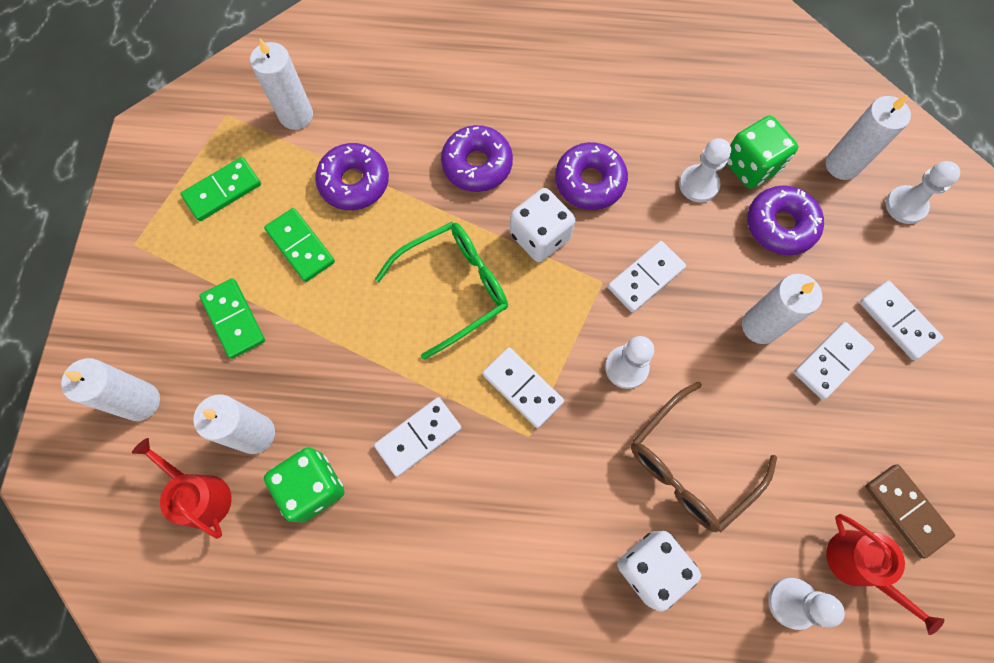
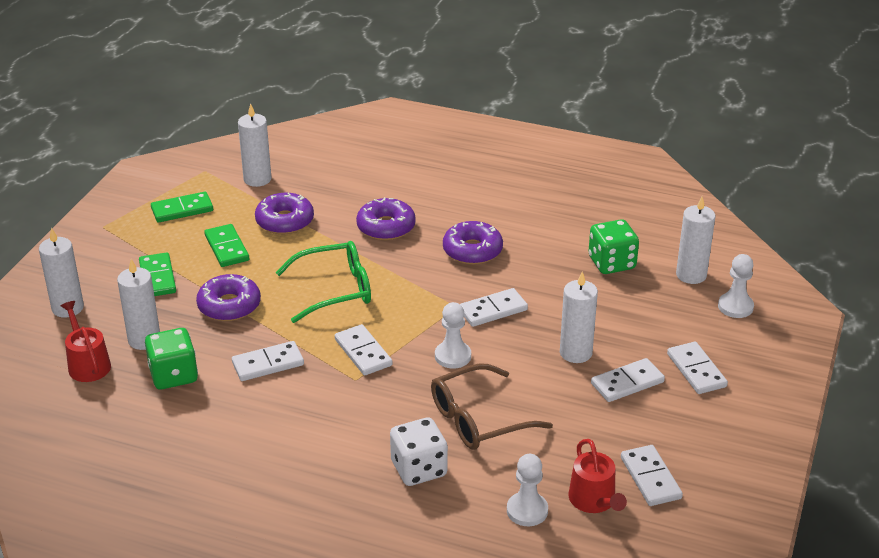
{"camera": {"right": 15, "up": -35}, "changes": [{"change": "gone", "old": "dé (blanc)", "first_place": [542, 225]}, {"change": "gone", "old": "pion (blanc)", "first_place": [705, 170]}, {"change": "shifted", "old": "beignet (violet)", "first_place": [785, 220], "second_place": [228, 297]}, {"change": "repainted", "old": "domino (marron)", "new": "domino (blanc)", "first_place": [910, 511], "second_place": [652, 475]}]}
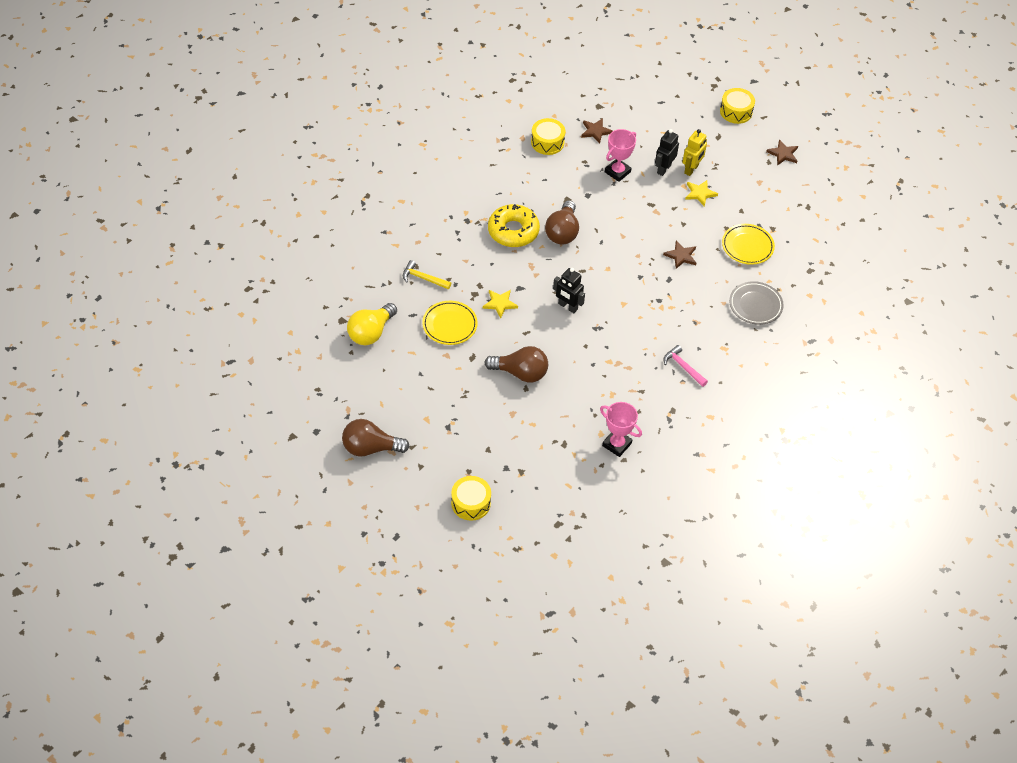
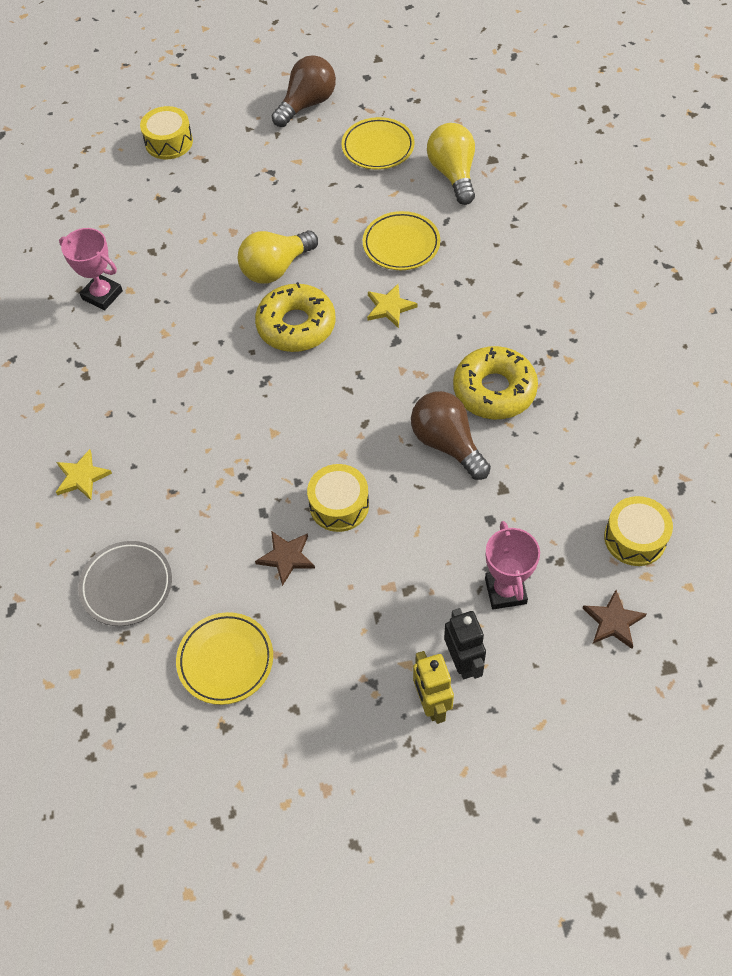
{"camera": {"right": 135, "up": 5}, "changes": [{"change": "gone", "old": "marteau (jaune)", "first_place": [427, 275]}, {"change": "repainted", "old": "ampoule (marron)", "new": "ampoule (jaune)", "first_place": [516, 364], "second_place": [278, 257]}, {"change": "gone", "old": "robot (noir)", "first_place": [569, 290]}, {"change": "rotated", "old": "trophée (rose)", "first_place": [621, 429], "second_place": [91, 269], "degrees": 45}, {"change": "gone", "old": "marteau (rose)", "first_place": [685, 366]}, {"change": "shifted", "old": "étoile (jaune)", "first_place": [701, 193], "second_place": [84, 474]}, {"change": "shifted", "old": "tambour (jaune)", "first_place": [737, 106], "second_place": [338, 498]}, {"change": "gone", "old": "étoile (marron)", "first_place": [782, 152]}, {"change": "new", "new": "beignet (jaune)", "second_place": [295, 317]}, {"change": "new", "new": "assiette (jaune)", "second_place": [378, 143]}]}
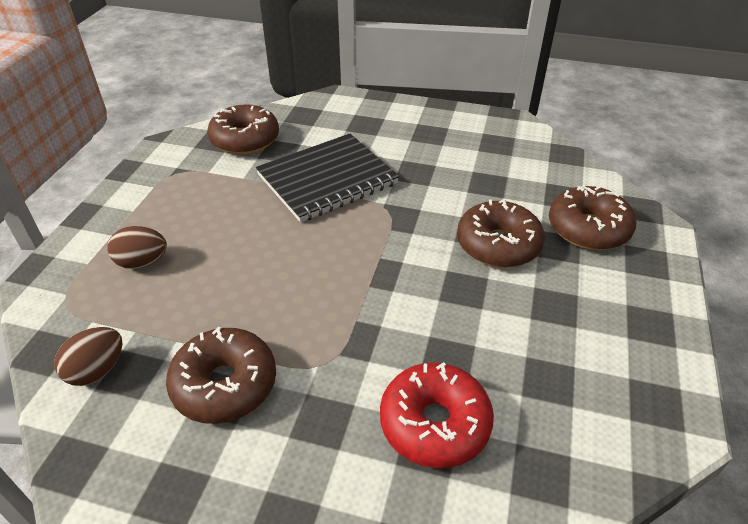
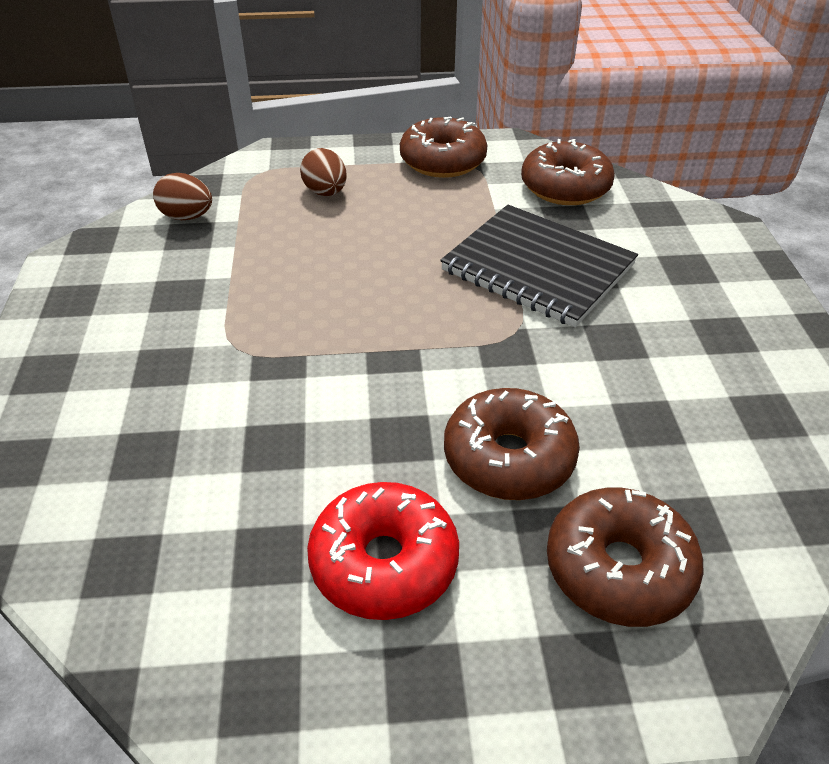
{"camera": {"right": 70, "up": 0}, "changes": [{"change": "shifted", "old": "beignet (marron)", "first_place": [221, 375], "second_place": [444, 147]}, {"change": "shifted", "old": "beignet (rouge)", "first_place": [437, 415], "second_place": [383, 551]}]}
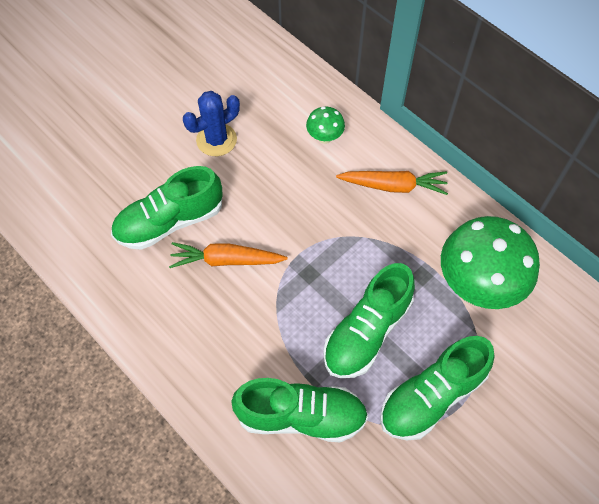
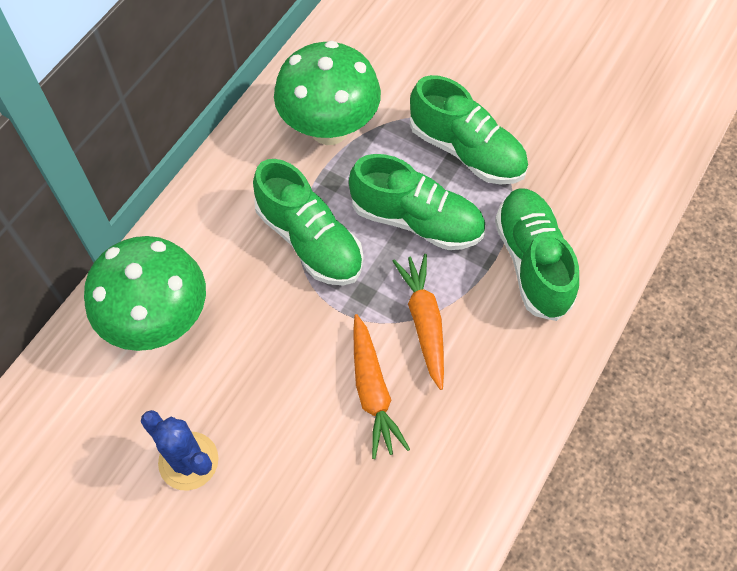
{"camera": {"right": -105, "up": 0}, "changes": [{"change": "shifted", "old": "chaussure (vert)", "first_place": [167, 208], "second_place": [308, 222]}, {"change": "scaled", "old": "champignon (vert)", "first_place": [325, 125], "second_place": [145, 293], "factor": 2.18}, {"change": "shifted", "old": "carotte (orange)", "first_place": [392, 183], "second_place": [418, 322]}]}
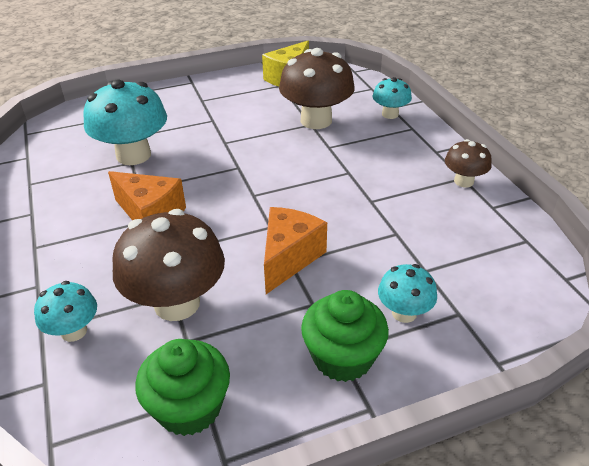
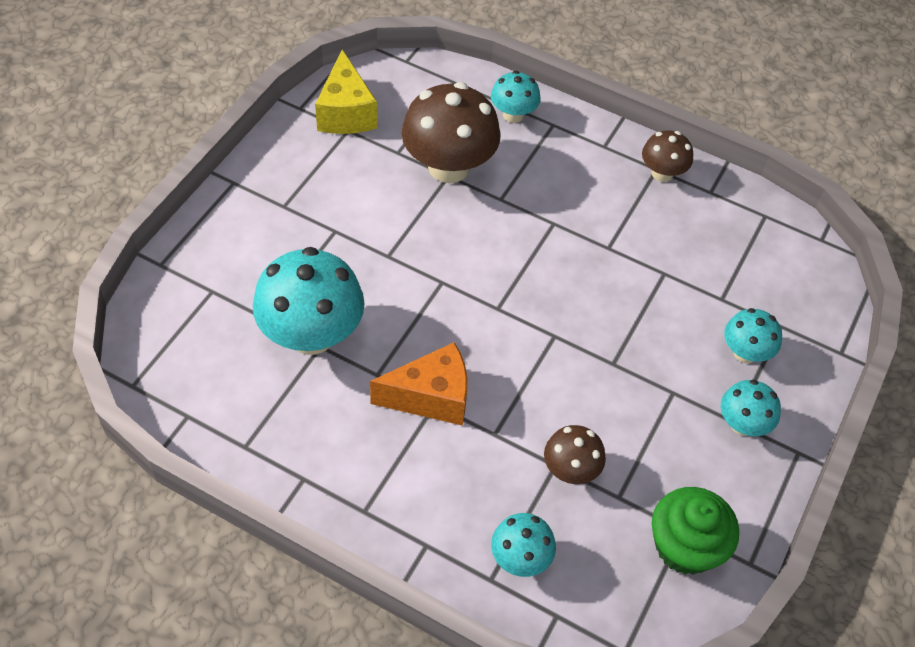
{"camera": {"right": -45, "up": 15}, "changes": [{"change": "scaled", "old": "champignon (marron)", "first_place": [168, 265], "second_place": [575, 454], "factor": 0.53}, {"change": "gone", "old": "fromage (orange)", "first_place": [295, 250]}, {"change": "swapped", "old": "muffin (vert)", "new": "champignon (turquoise)", "first_place": [345, 336], "second_place": [751, 407]}]}
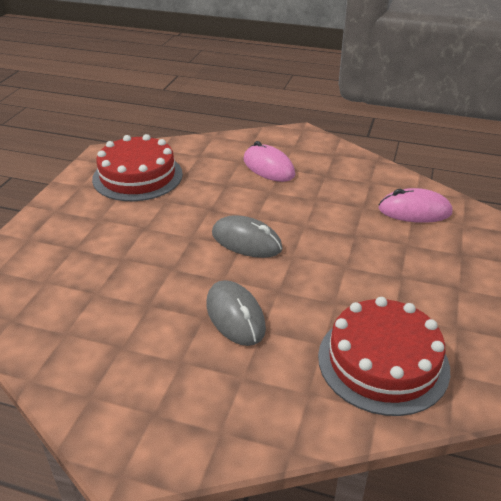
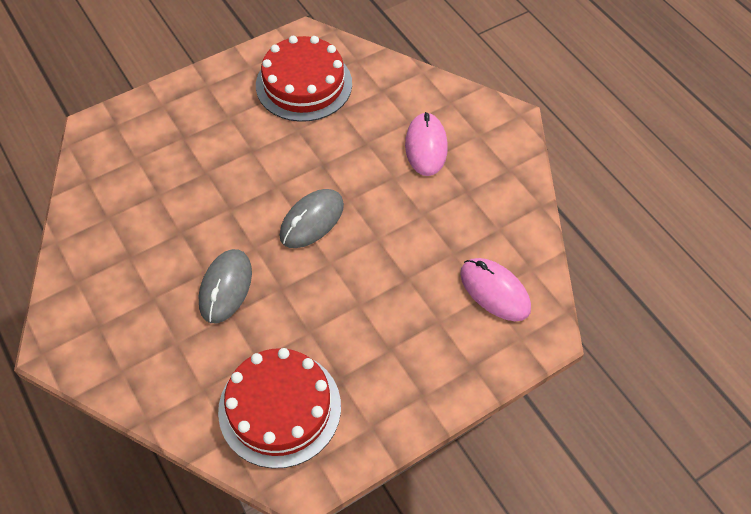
{"camera": {"right": 40, "up": 20}, "changes": [{"change": "rotated", "old": "souris (gris)", "first_place": [247, 236], "second_place": [311, 218], "degrees": 60}]}
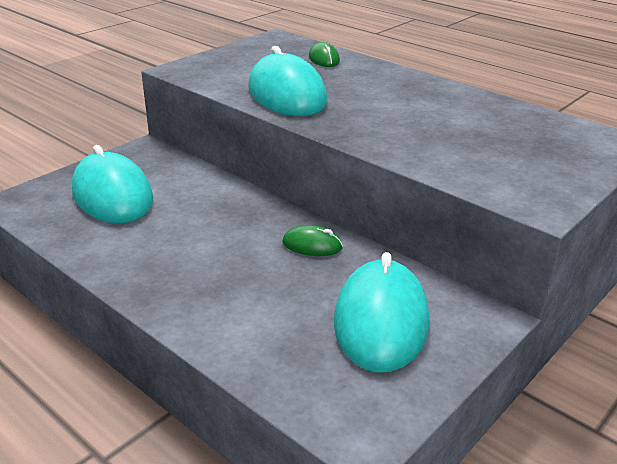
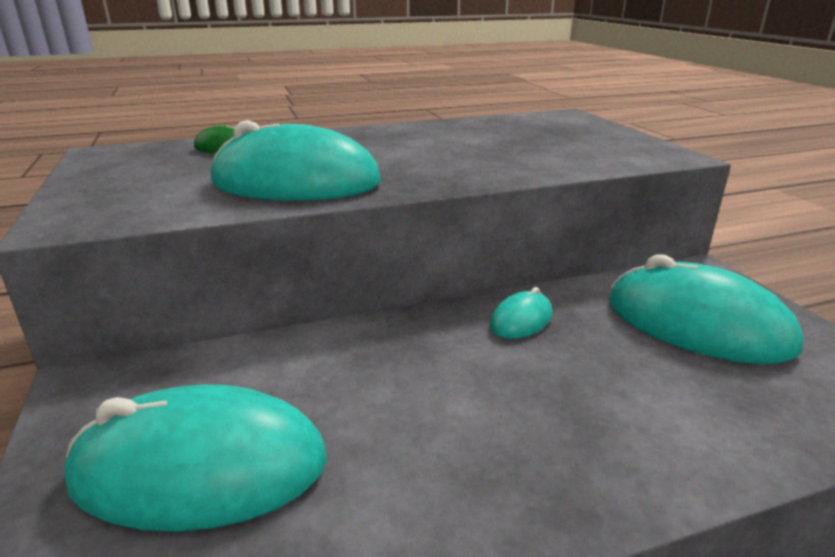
{"camera": {"right": -60, "up": -5}, "changes": [{"change": "repainted", "old": "souris (vert)", "new": "souris (turquoise)", "first_place": [312, 240], "second_place": [521, 313]}]}
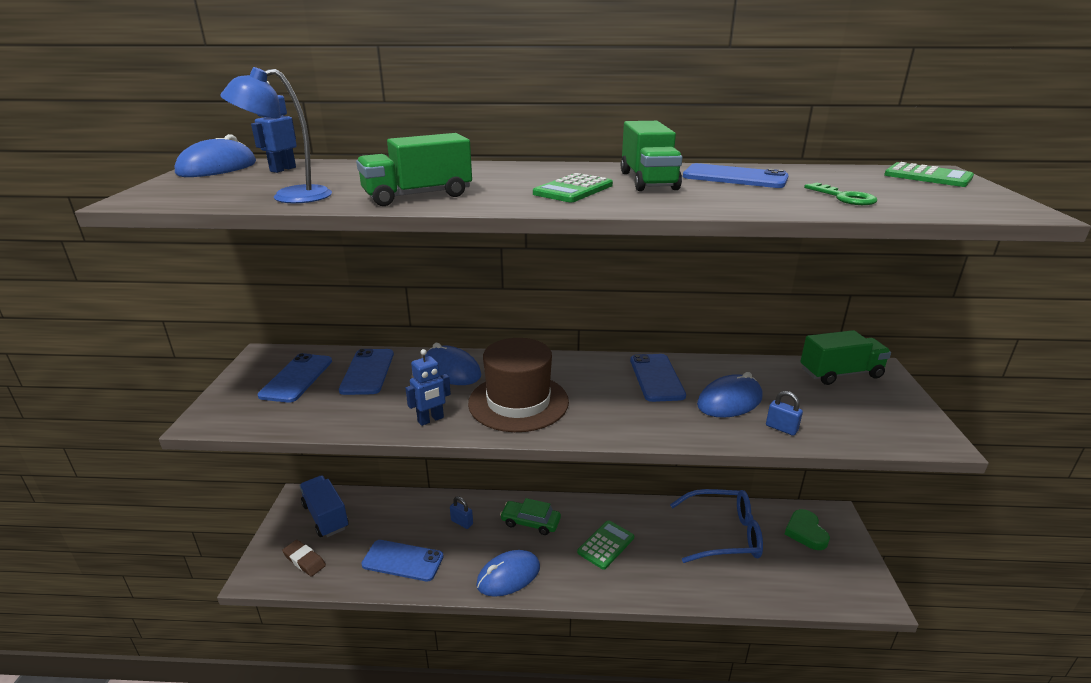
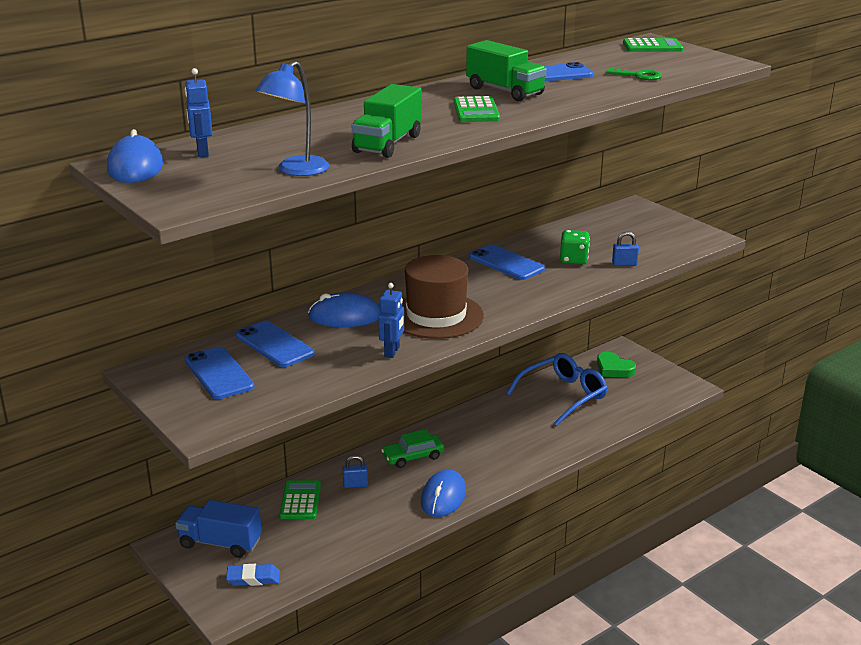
{"camera": {"right": -40, "up": 0}, "changes": [{"change": "repainted", "old": "gomme (marron)", "new": "gomme (bleu)", "first_place": [304, 558], "second_place": [253, 575]}, {"change": "gone", "old": "téléphone (bleu)", "first_place": [402, 560]}, {"change": "shifted", "old": "calculatrice (vert)", "first_place": [605, 545], "second_place": [300, 500]}, {"change": "swapped", "old": "souris (bleu)", "new": "dé (vert)", "first_place": [729, 395], "second_place": [575, 247]}, {"change": "gone", "old": "camion (vert)", "first_place": [845, 357]}]}
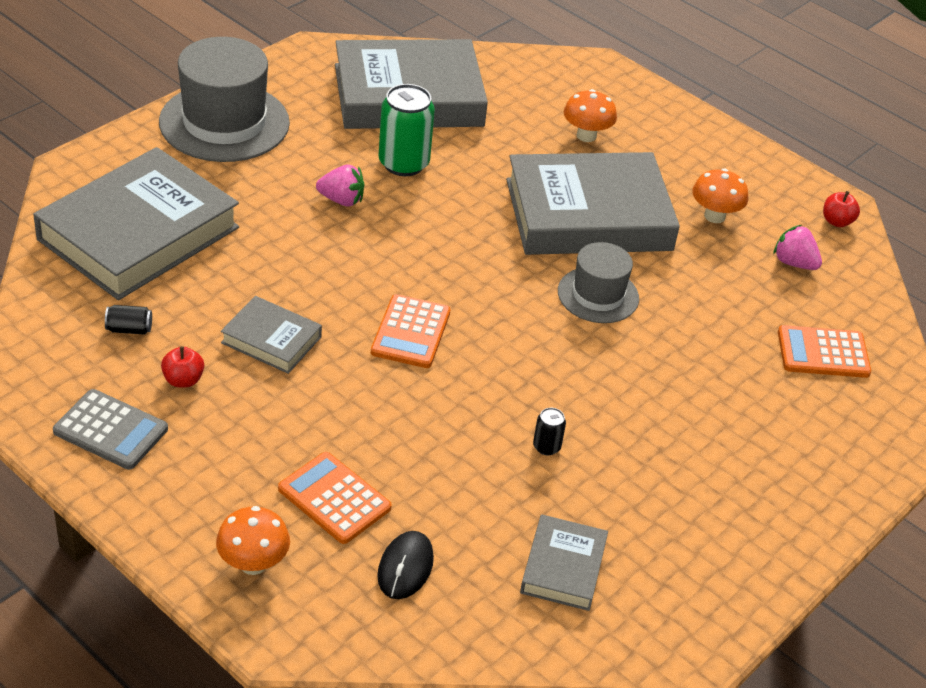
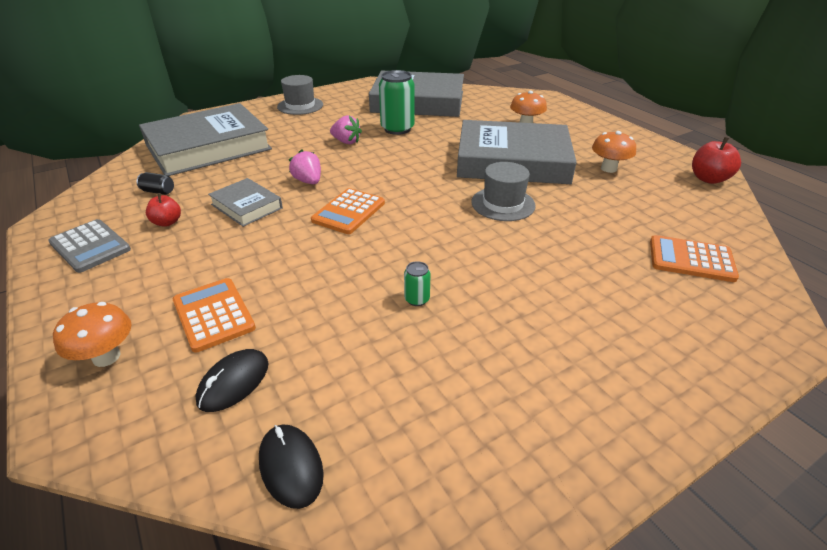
{"camera": {"right": 20, "up": -5}, "changes": [{"change": "scaled", "old": "chapeau (gris)", "first_place": [224, 99], "second_place": [300, 95], "factor": 0.58}, {"change": "gone", "old": "livre (gris)", "first_place": [564, 562]}, {"change": "repainted", "old": "canette (noir)", "new": "canette (vert)", "first_place": [549, 431], "second_place": [417, 283]}, {"change": "shifted", "old": "fraise (rose)", "first_place": [797, 247], "second_place": [305, 166]}, {"change": "scaled", "old": "pomme (rouge)", "first_place": [841, 209], "second_place": [716, 160], "factor": 1.52}, {"change": "new", "new": "souris (noir)", "second_place": [291, 466]}]}
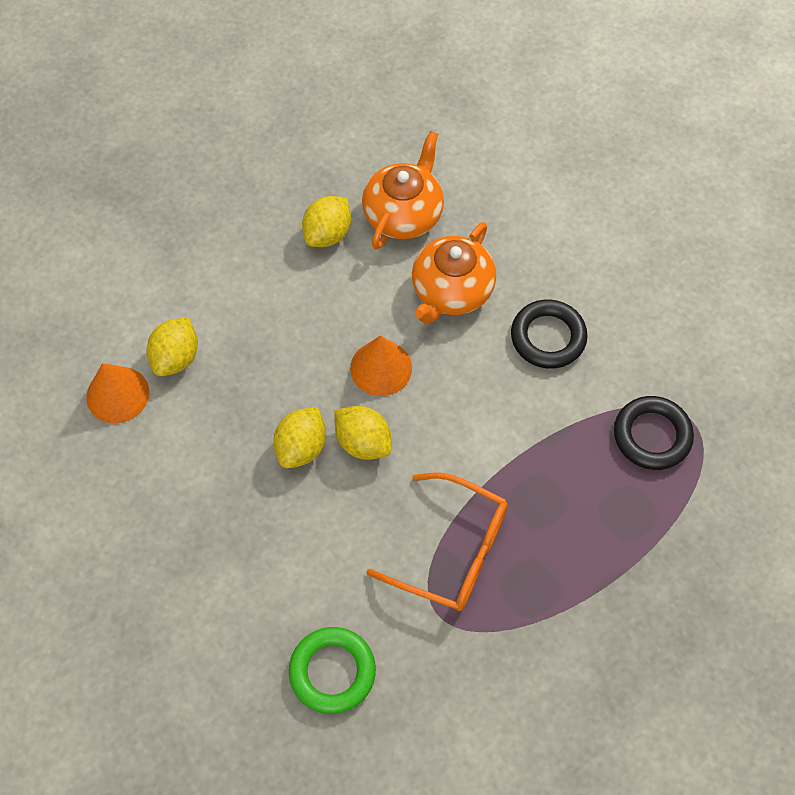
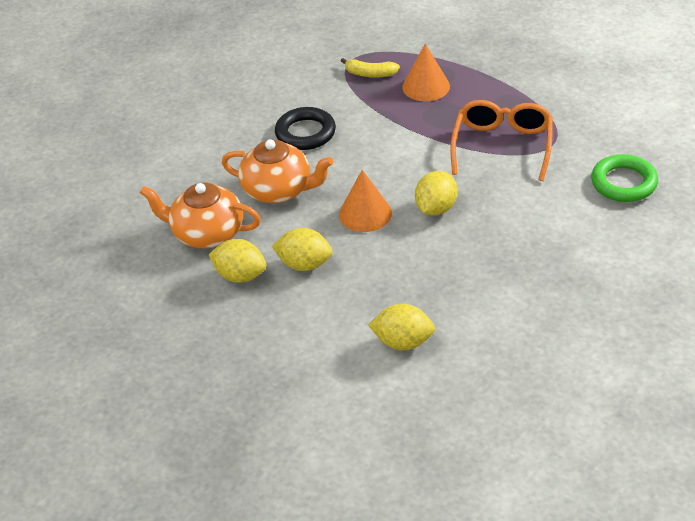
{"camera": {"right": -100, "up": -20}, "changes": [{"change": "shifted", "old": "cône (orange)", "first_place": [117, 393], "second_place": [426, 72]}, {"change": "shifted", "old": "citron (jaune)", "first_place": [299, 437], "second_place": [302, 249]}, {"change": "swapped", "old": "anneau (noir)", "new": "banane (jaune)", "first_place": [654, 433], "second_place": [370, 68]}]}
